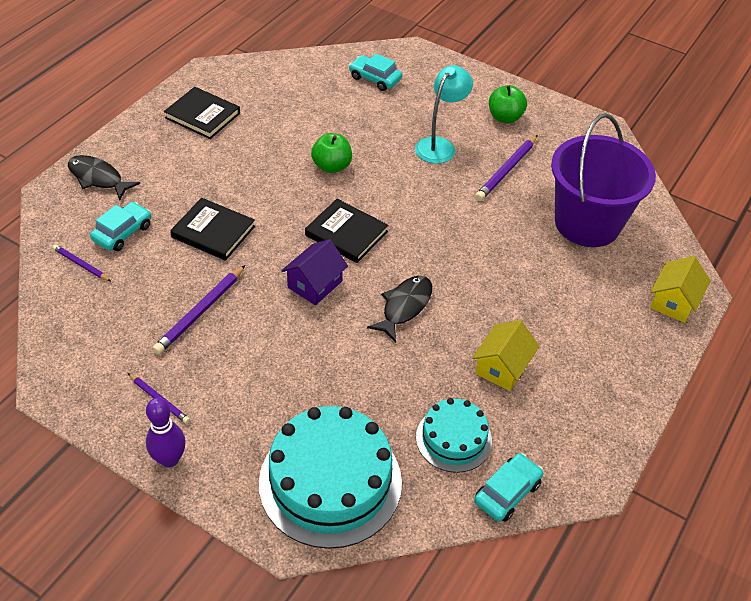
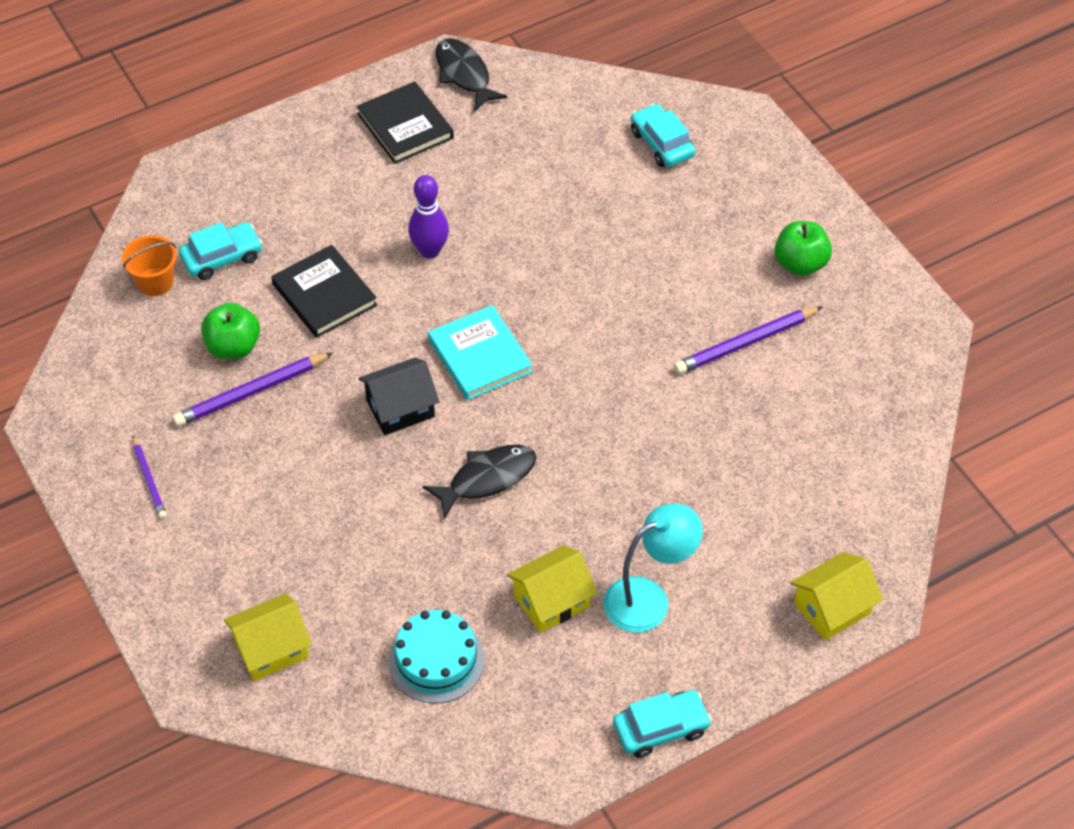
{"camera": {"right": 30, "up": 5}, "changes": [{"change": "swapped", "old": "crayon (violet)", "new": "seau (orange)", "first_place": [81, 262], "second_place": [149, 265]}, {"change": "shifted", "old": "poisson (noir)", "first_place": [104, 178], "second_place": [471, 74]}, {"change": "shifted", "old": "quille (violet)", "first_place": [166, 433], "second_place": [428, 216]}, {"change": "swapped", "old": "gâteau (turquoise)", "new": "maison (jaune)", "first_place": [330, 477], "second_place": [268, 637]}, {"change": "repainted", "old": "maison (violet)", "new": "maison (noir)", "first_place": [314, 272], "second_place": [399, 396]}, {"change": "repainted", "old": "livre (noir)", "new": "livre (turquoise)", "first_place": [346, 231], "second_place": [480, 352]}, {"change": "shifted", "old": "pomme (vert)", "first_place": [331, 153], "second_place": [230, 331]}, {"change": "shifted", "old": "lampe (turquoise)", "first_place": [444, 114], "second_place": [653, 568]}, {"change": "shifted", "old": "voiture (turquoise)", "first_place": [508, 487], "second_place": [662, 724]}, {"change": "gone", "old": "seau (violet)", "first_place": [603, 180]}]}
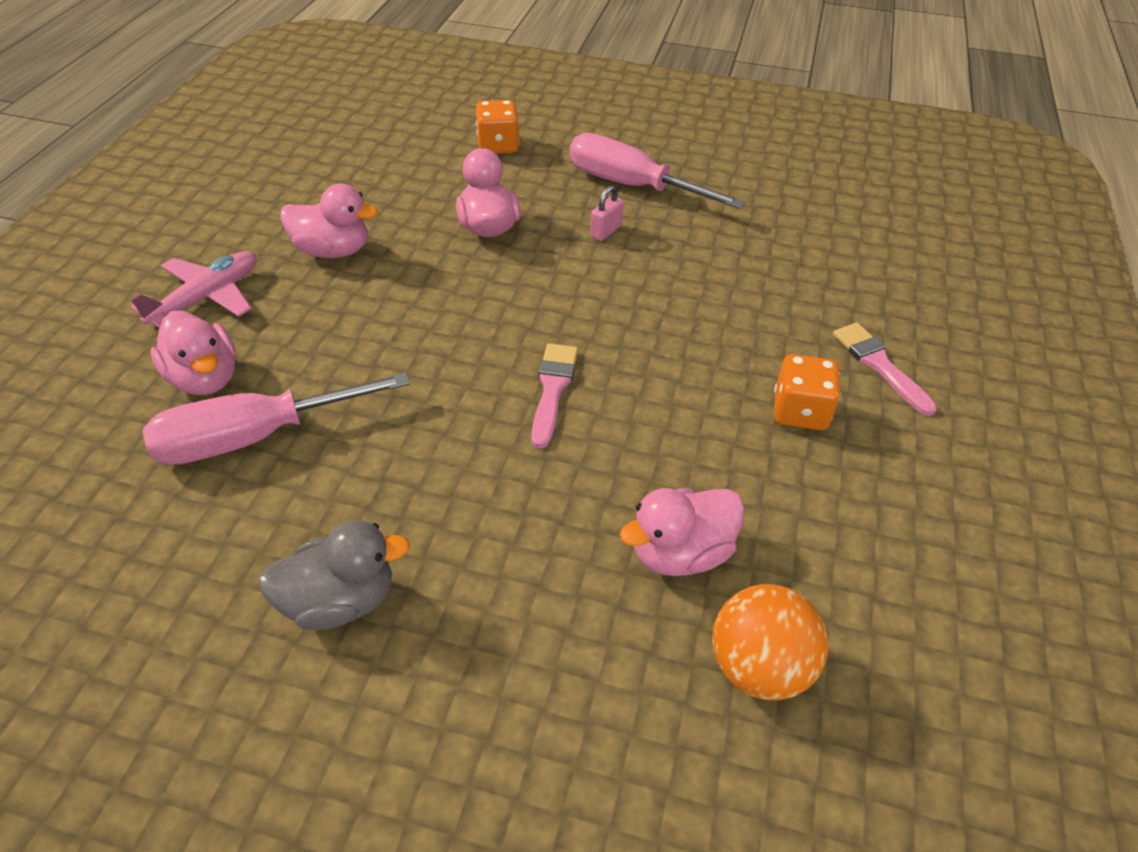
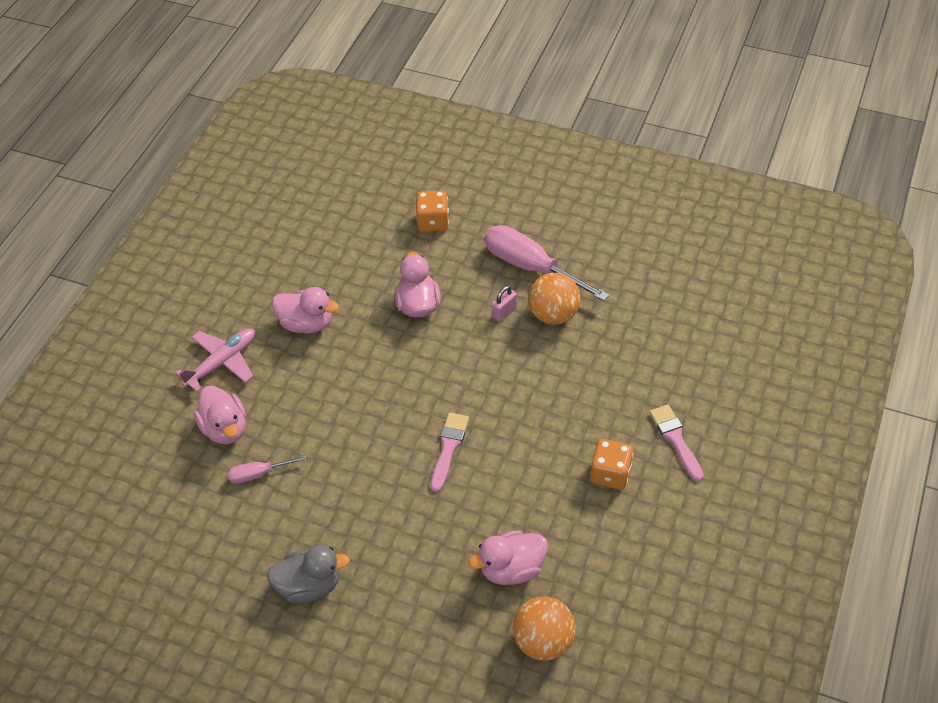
{"camera": {"right": 10, "up": 5}, "changes": [{"change": "scaled", "old": "tournevis (rose)", "first_place": [276, 418], "second_place": [267, 469], "factor": 0.49}, {"change": "new", "new": "balle (orange)", "second_place": [554, 299]}]}
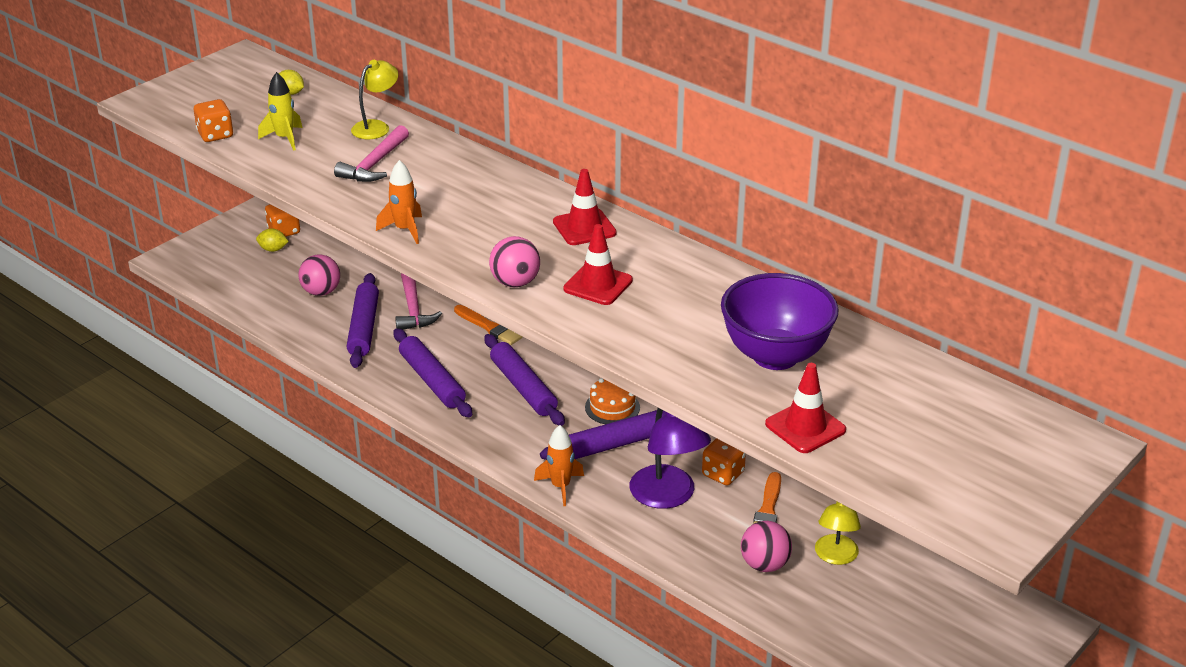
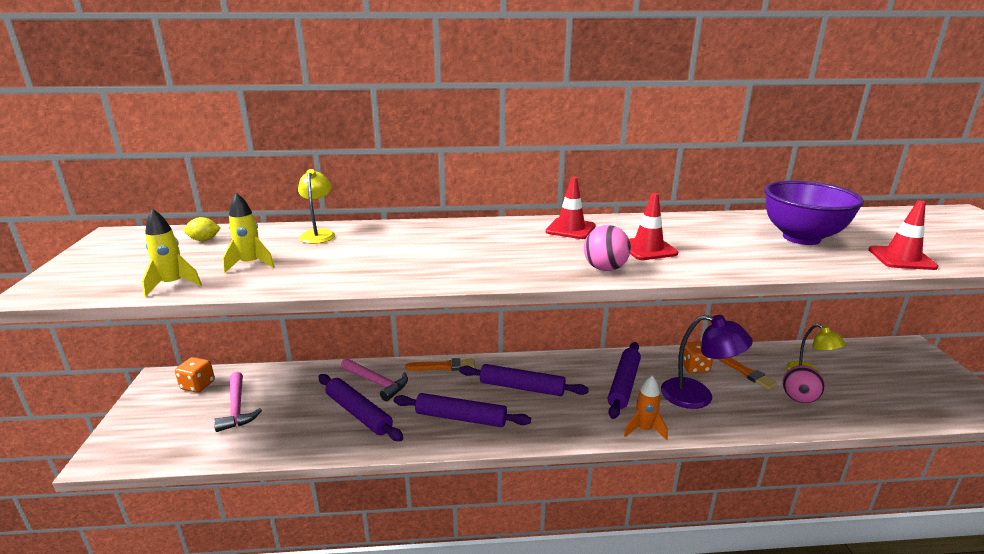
{"camera": {"right": -45, "up": -10}, "changes": [{"change": "swapped", "old": "dé (orange)", "new": "fusée (jaune)", "first_place": [213, 120], "second_place": [172, 253]}, {"change": "gone", "old": "citron (jaune)", "first_place": [272, 240]}, {"change": "gone", "old": "balle (rose)", "first_place": [319, 275]}, {"change": "shifted", "old": "marteau (rose)", "first_place": [371, 153], "second_place": [238, 402]}, {"change": "gone", "old": "fusée (orange)", "first_place": [399, 202]}, {"change": "gone", "old": "gâteau (orange)", "first_place": [612, 401]}]}
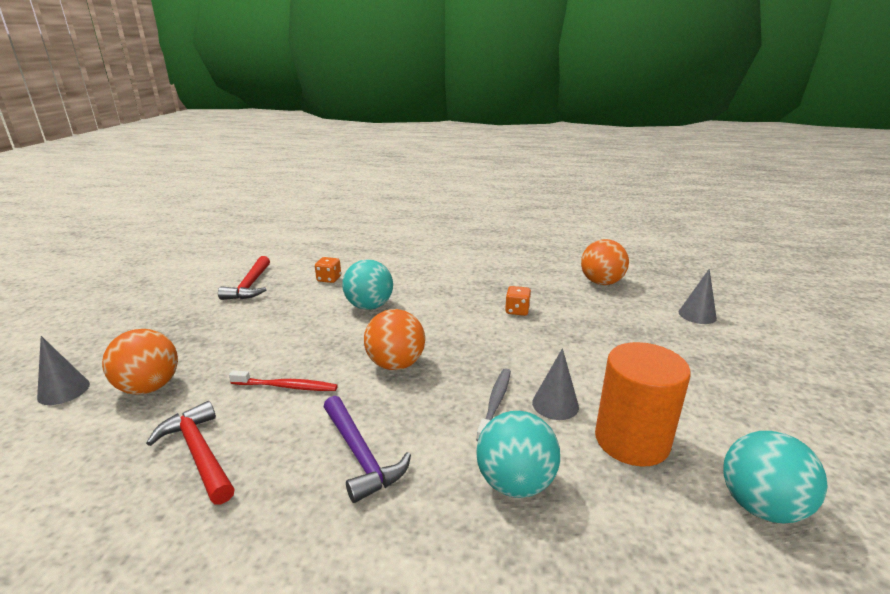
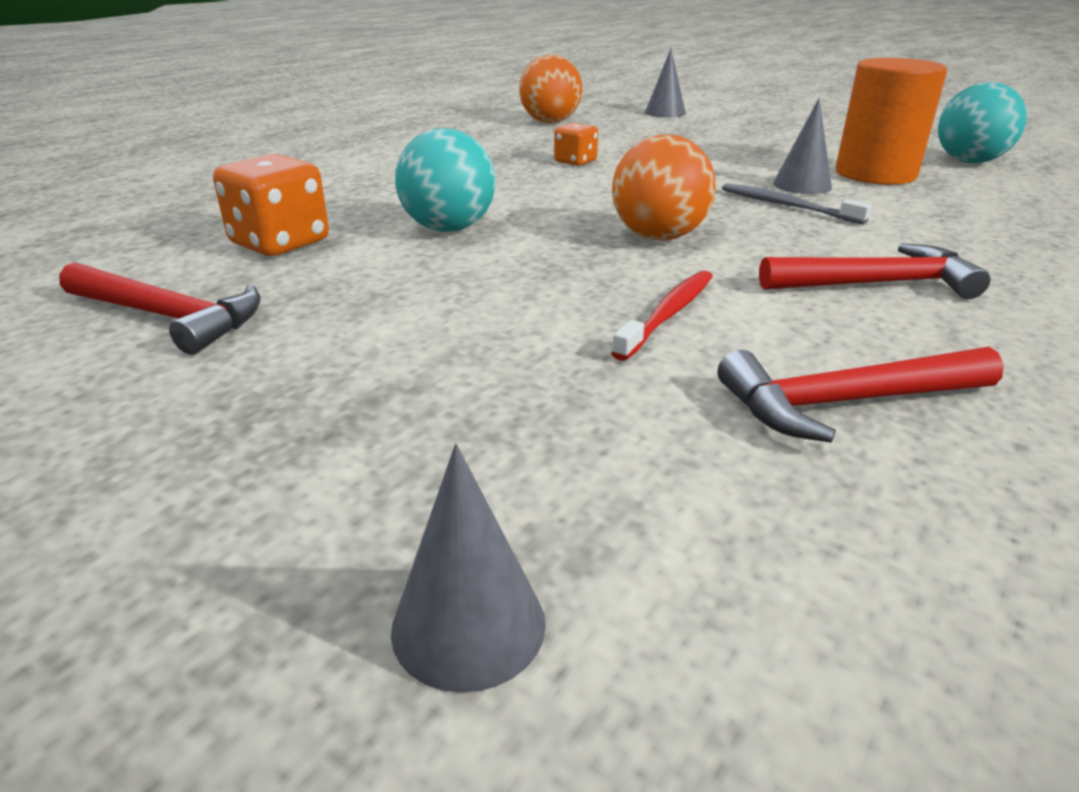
{"camera": {"right": -65, "up": 5}, "changes": [{"change": "gone", "old": "balle (orange)", "first_place": [140, 361]}, {"change": "scaled", "old": "dé (orange)", "first_place": [328, 270], "second_place": [271, 205], "factor": 1.69}, {"change": "repainted", "old": "marteau (violet)", "new": "marteau (rouge)", "first_place": [367, 449], "second_place": [874, 271]}, {"change": "gone", "old": "balle (turquoise)", "first_place": [518, 454]}]}
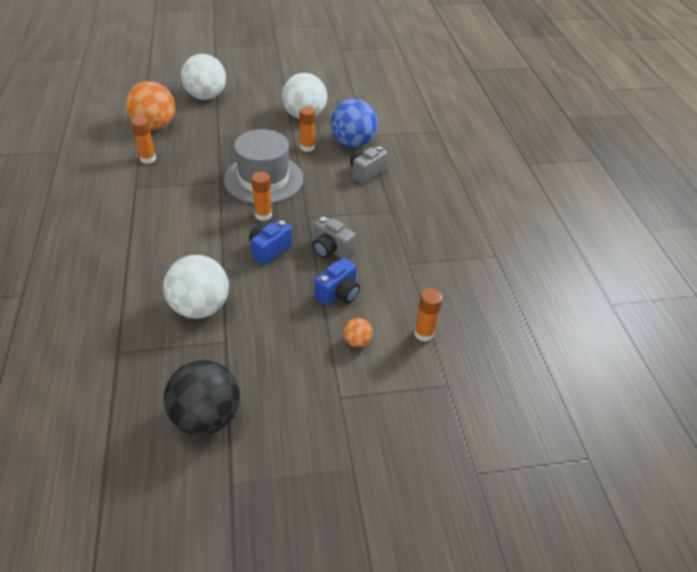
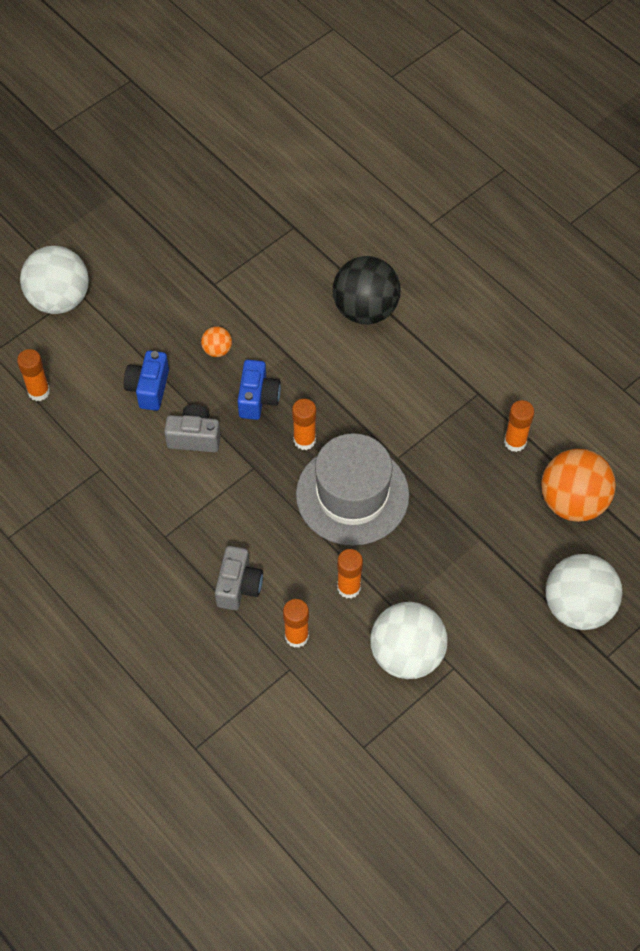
{"camera": {"right": 150, "up": 15}, "changes": [{"change": "shifted", "old": "balle (blanc)", "first_place": [196, 287], "second_place": [54, 280]}, {"change": "shifted", "old": "balle (noir)", "first_place": [202, 397], "second_place": [367, 290]}, {"change": "swapped", "old": "balle (bleu)", "new": "bâton de colle (orange)", "first_place": [354, 123], "second_place": [296, 623]}, {"change": "shifted", "old": "balle (orange)", "first_place": [358, 332], "second_place": [216, 341]}]}
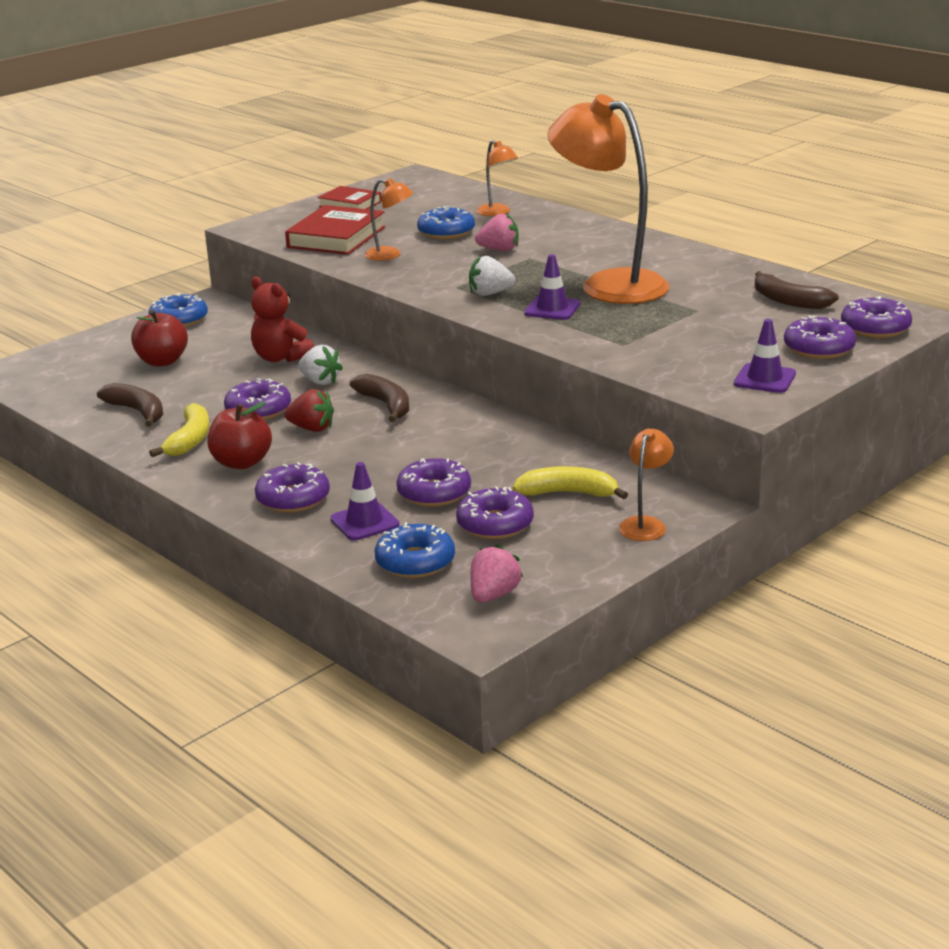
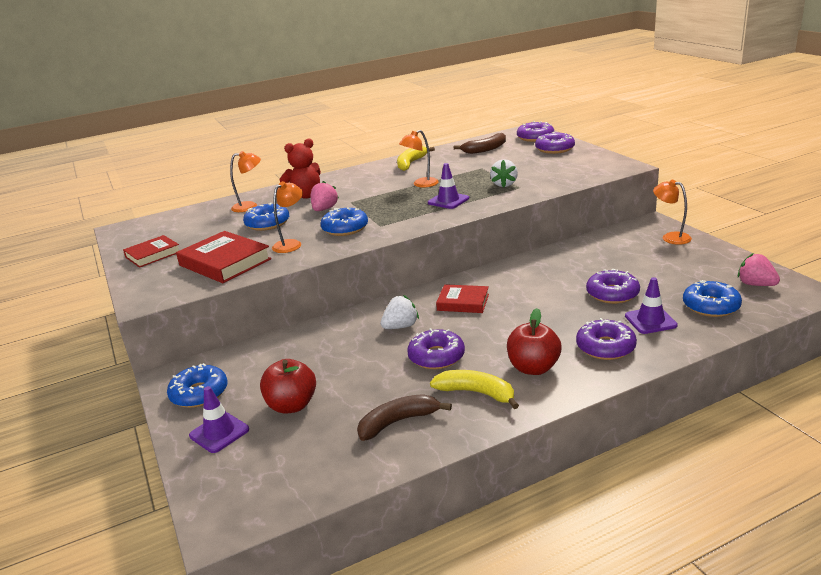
{"camera": {"right": -70, "up": 0}, "changes": [{"change": "shifted", "old": "ours en peluche (rouge)", "first_place": [282, 319], "second_place": [300, 169]}, {"change": "gone", "old": "fraise (rouge)", "first_place": [309, 410]}, {"change": "swapped", "old": "banane (marron)", "new": "livre (rouge)", "first_place": [379, 398], "second_place": [462, 298]}, {"change": "gone", "old": "beignet (violet)", "first_place": [495, 512]}, {"change": "shifted", "old": "fraise (blanc)", "first_place": [492, 276], "second_place": [504, 173]}, {"change": "shifted", "old": "banane (jaune)", "first_place": [570, 482], "second_place": [416, 158]}, {"change": "scaled", "old": "lampe (orange)", "first_place": [608, 199], "second_place": [419, 159], "factor": 0.45}, {"change": "shifted", "old": "cône de chantier (violet)", "first_place": [765, 356], "second_place": [219, 419]}, {"change": "new", "new": "beignet (bleu)", "second_place": [344, 222]}]}
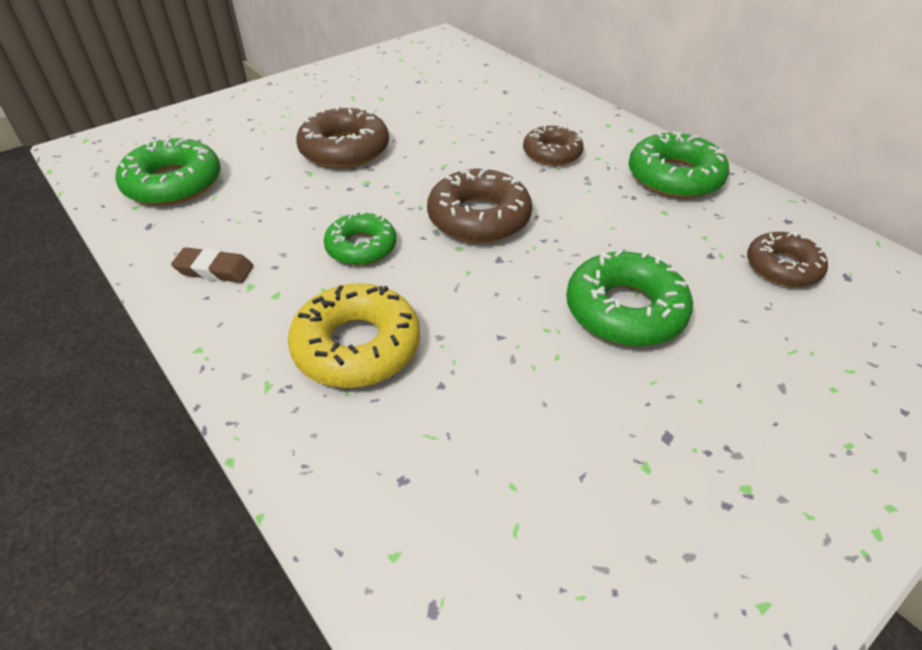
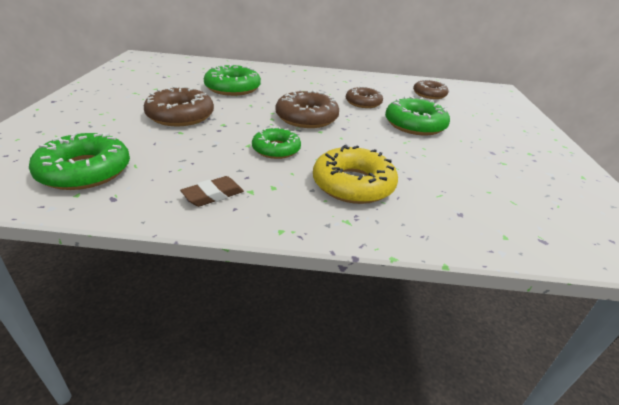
{"camera": {"right": -50, "up": -10}, "changes": [{"change": "shifted", "old": "beignet (marron)", "first_place": [553, 145], "second_place": [364, 97]}, {"change": "shifted", "old": "beignet (vert)", "first_place": [679, 165], "second_place": [232, 80]}]}
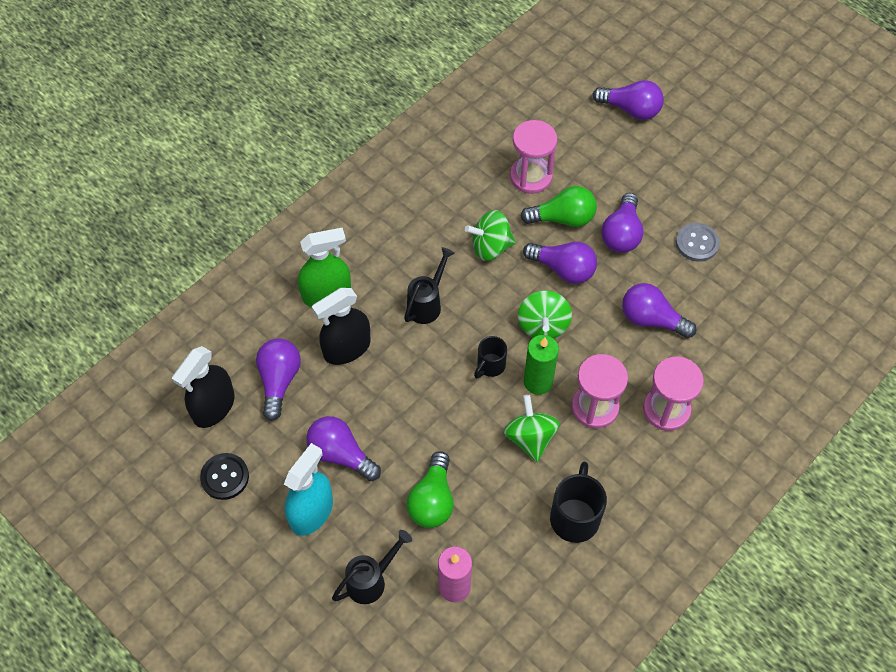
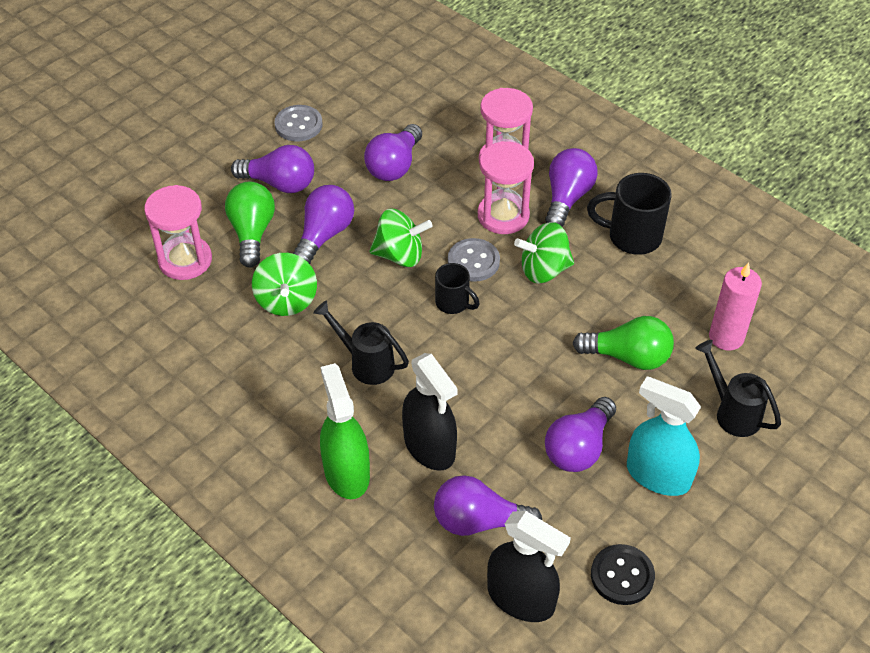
{"camera": {"right": -90, "up": -10}, "changes": [{"change": "swapped", "old": "bougie (vert)", "new": "bouton (gris)", "first_place": [541, 365], "second_place": [474, 260]}, {"change": "shifted", "old": "ampoule (violet)", "first_place": [628, 100], "second_place": [571, 187]}]}
